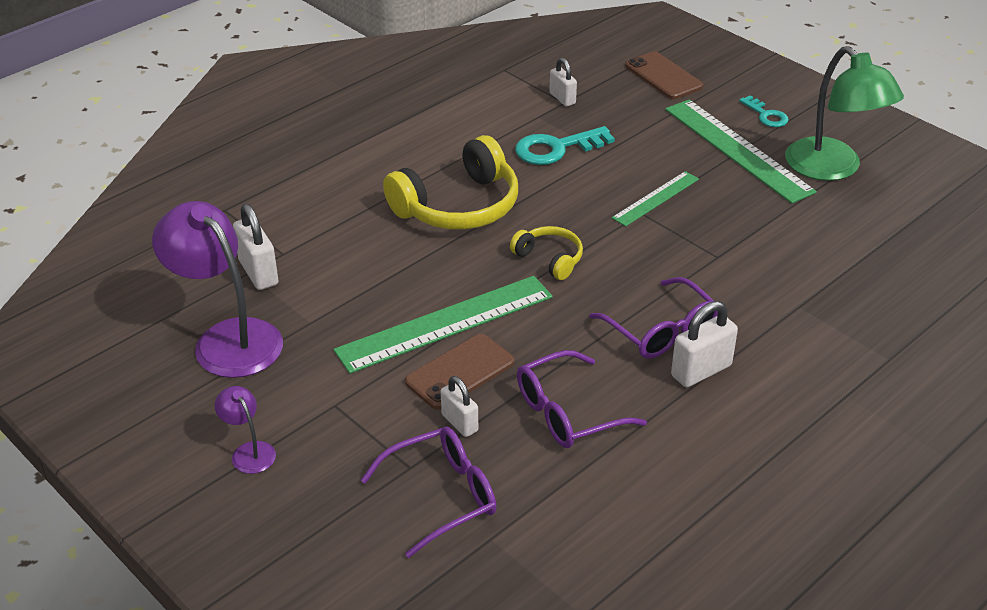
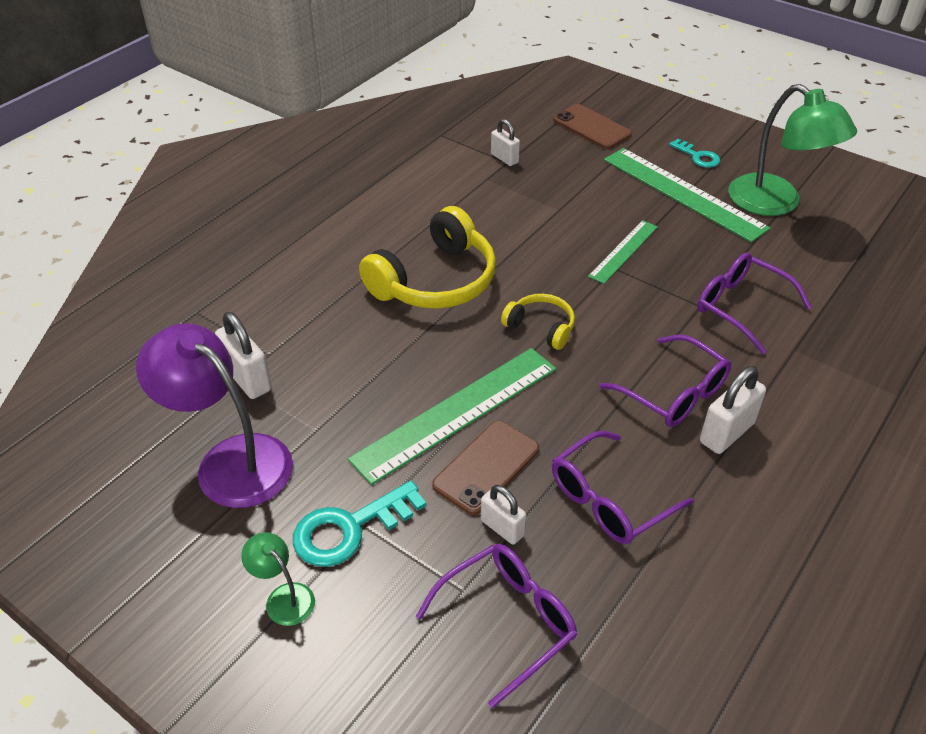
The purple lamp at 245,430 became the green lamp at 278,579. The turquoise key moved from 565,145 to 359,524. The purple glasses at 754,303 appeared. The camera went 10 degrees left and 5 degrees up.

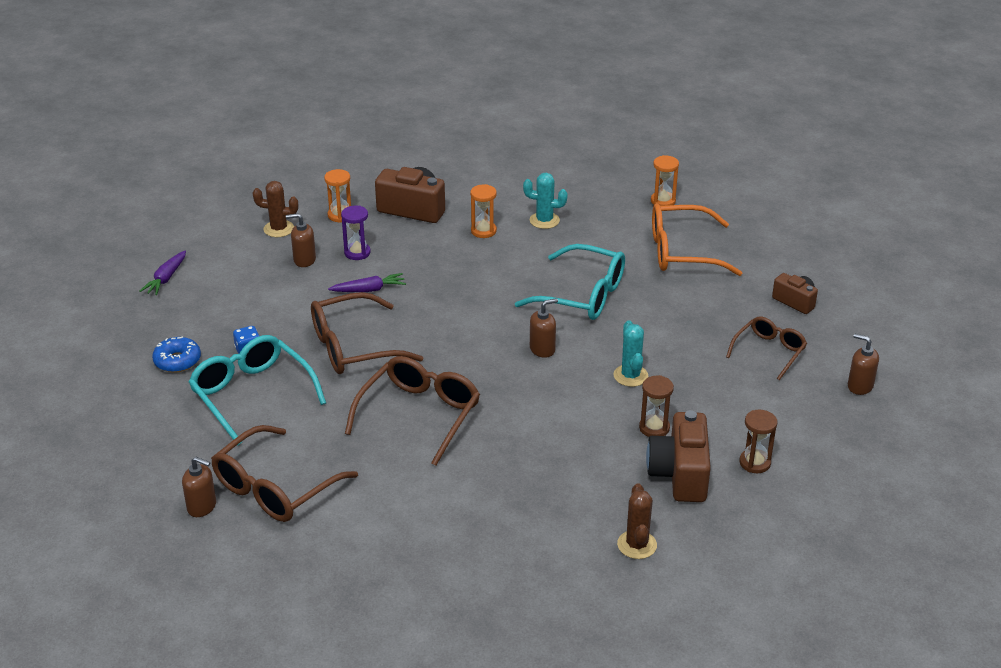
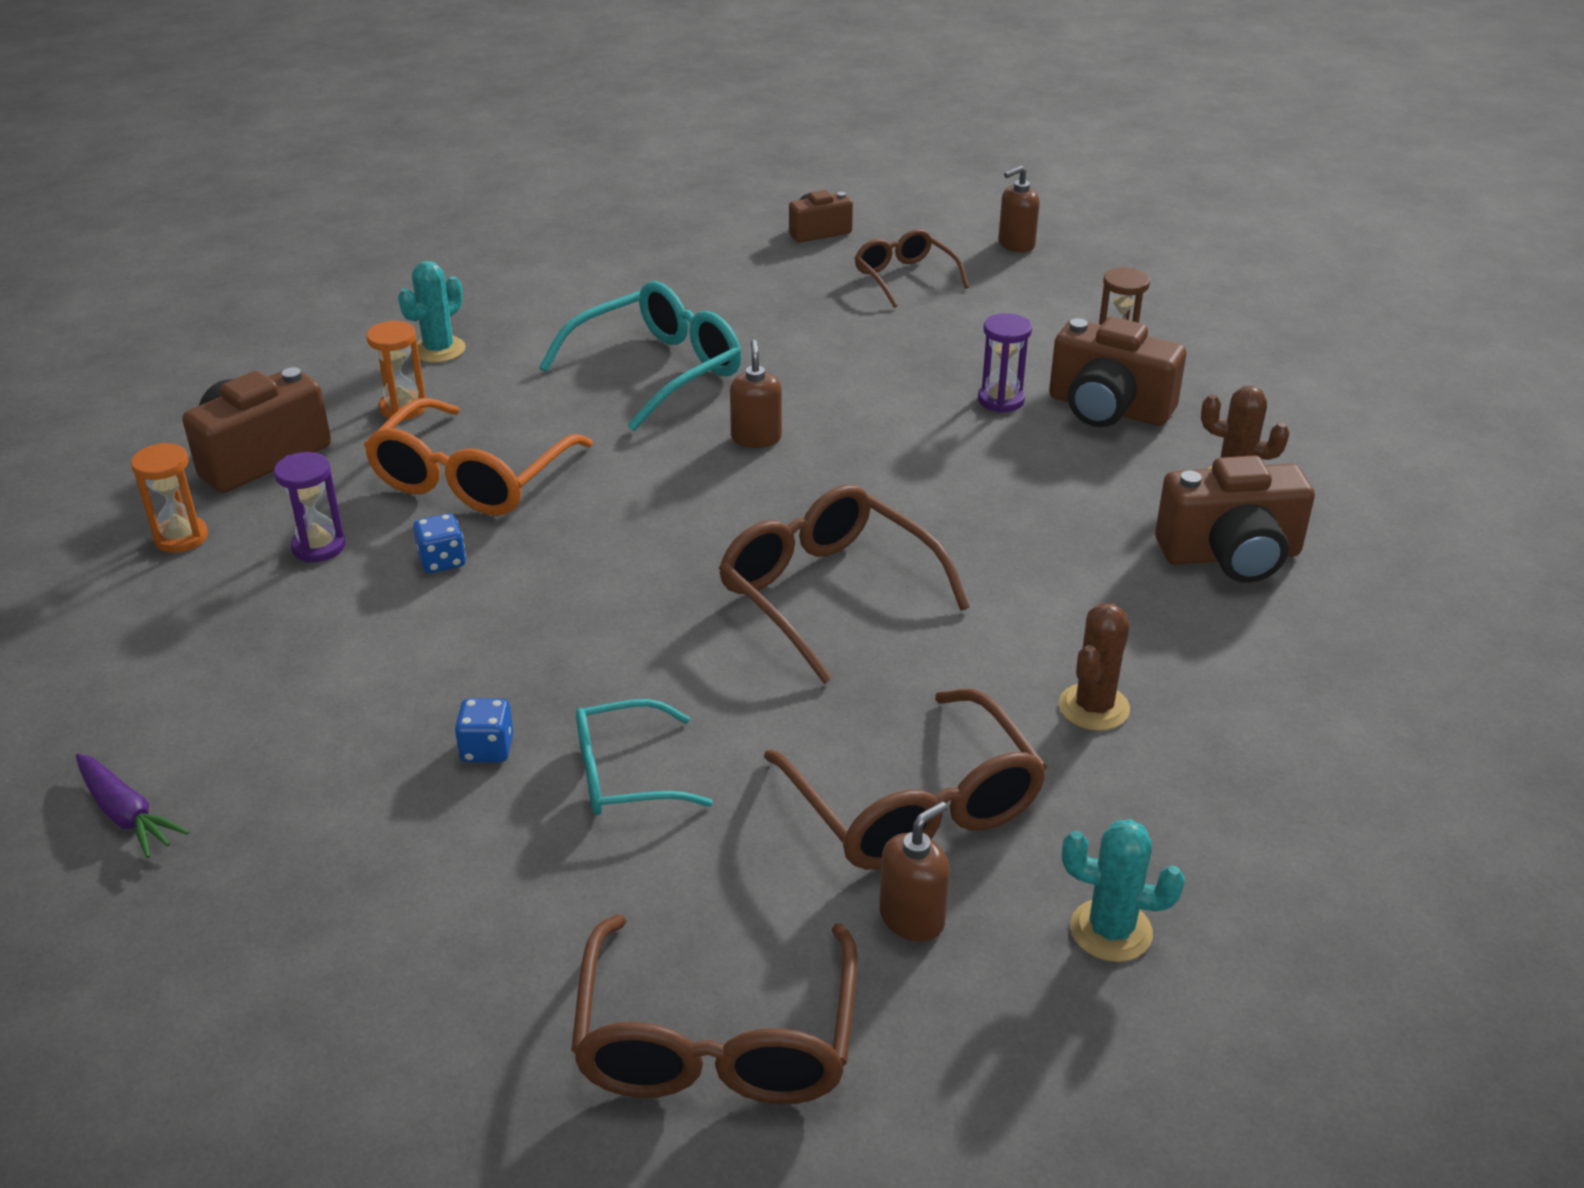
The blue donut at 176,354 disappeared. The turquoise glasses at 257,390 changed to 0.62 times the size. The brown cactus moved from 275,209 to 1094,667. The brown soap dispenser at 301,240 disappeared. The brown glasses moved from 367,333 to 714,1009. The purple carrot at 367,282 was replaced by the blue dice at 439,543. The turquoise cactus moved from 631,354 to 1123,890. The brown hourglass at 656,406 became the purple hourglass at 1005,363. The orange hourglass at 665,180 disappeared. The orange glasses moved from 697,239 to 478,457. The brown camera at 1235,519 appeared. The camera went 65 degrees left and 0 degrees up.

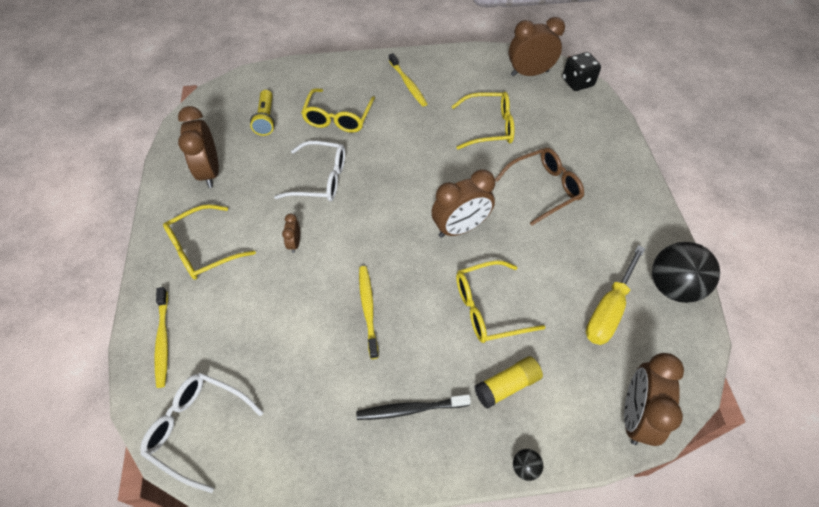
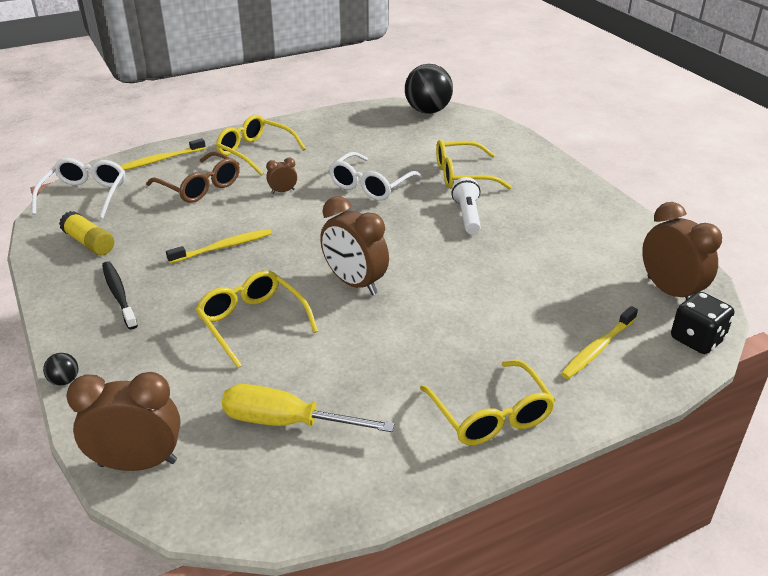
The brown clock at 198,147 disappeared. The yellow flashlight at 262,113 disappeared. The white glasses at 309,171 turned 45 degrees clockwise. The yellow toothbrush moved from 408,80 to 599,342. The yellow glasses moved from 483,121 to 487,402. The yellow glue stick moved from 508,382 to 86,233. The brown glasses moved from 539,187 to 193,177. The black ball moved from 686,272 to 429,89. The white flashlight at 466,205 appeared. The camera went 70 degrees right and 20 degrees down.

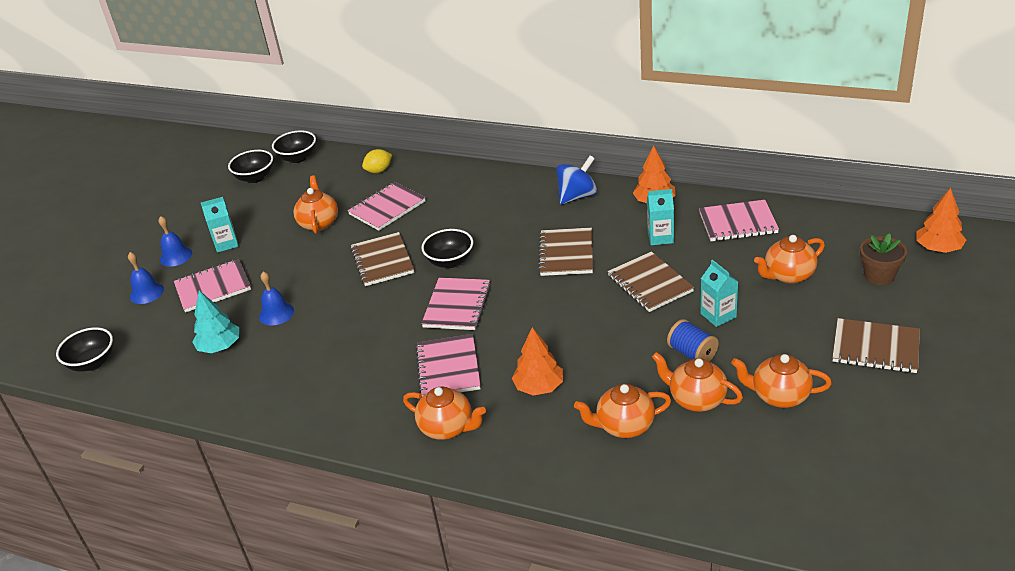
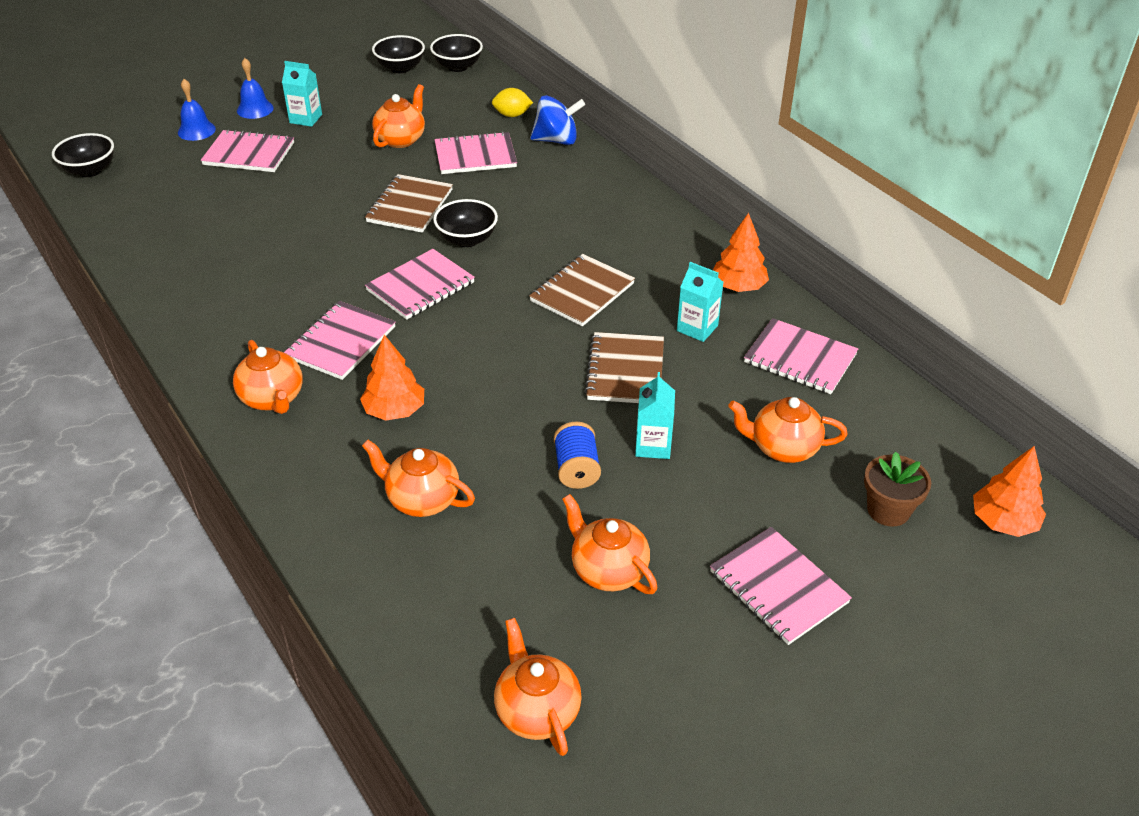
The turquoise tree at 215,322 disappeared. The blue bell at 276,298 disappeared. The blue spinning top moved from 576,180 to 557,120. The orange teapot moved from 697,382 to 538,687. The brown notebook at 876,345 became the pink notebook at 781,586. The camera went 30 degrees right and 5 degrees up.

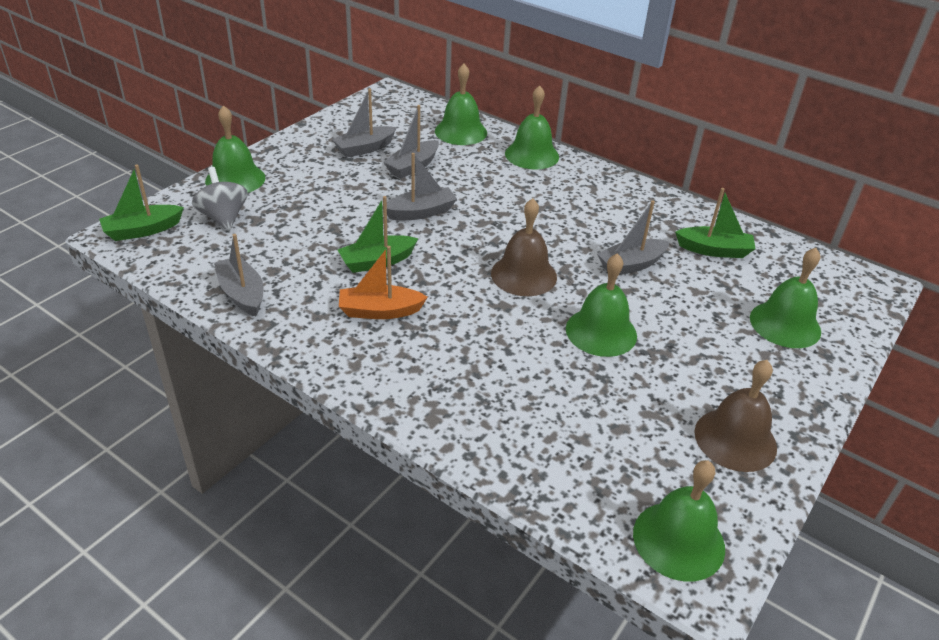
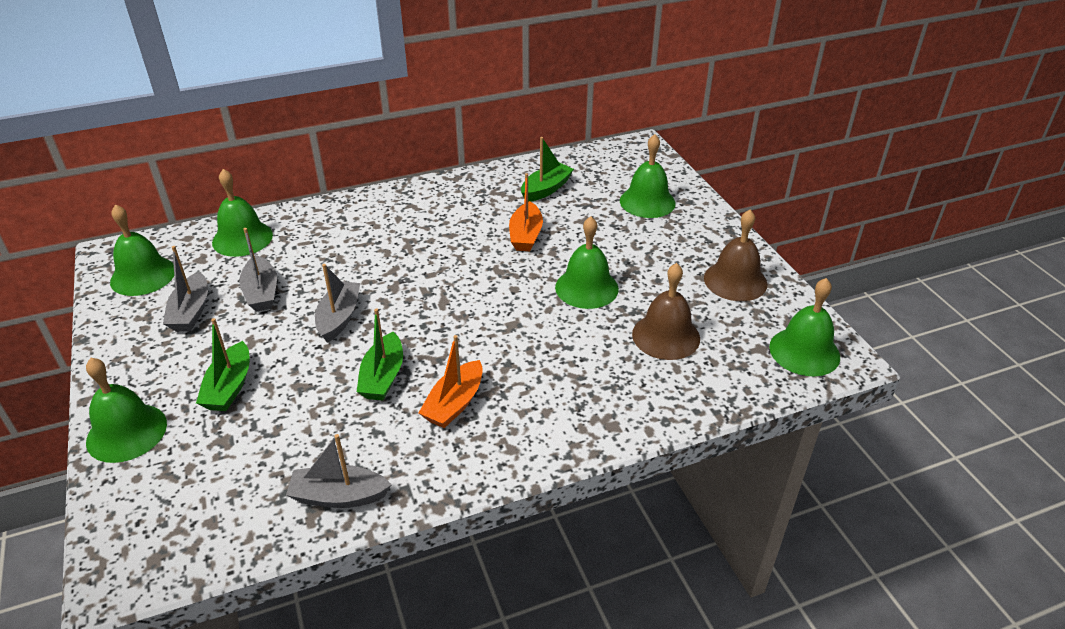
The green boat moved from 141,202 to 223,364. The grey spinning top at 220,199 disappeared. The brown bell moved from 524,247 to 666,311. The green bell moved from 532,127 to 142,250. The grey boat at 633,237 became the orange boat at 526,212. The camera went 55 degrees left and 0 degrees up.

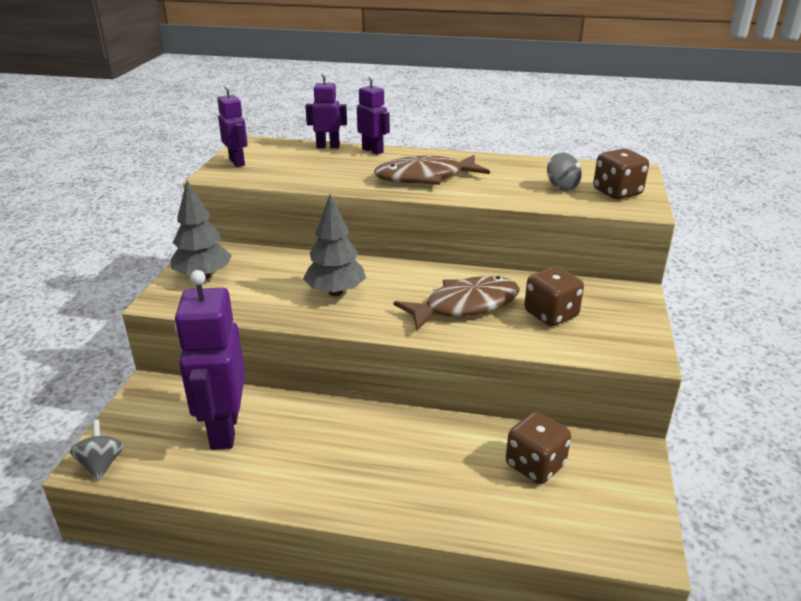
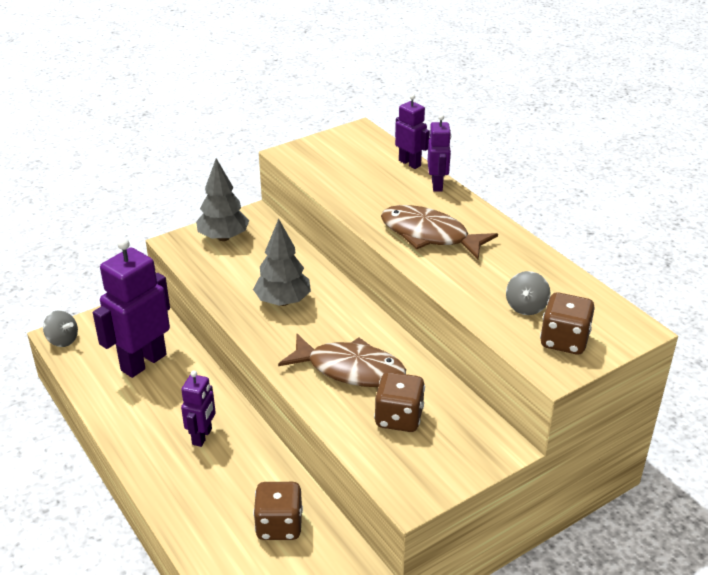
The grey spinning top at 97,450 turned 90 degrees clockwise. The purple robot moved from 232,125 to 198,408. The camera went 45 degrees right and 5 degrees up.

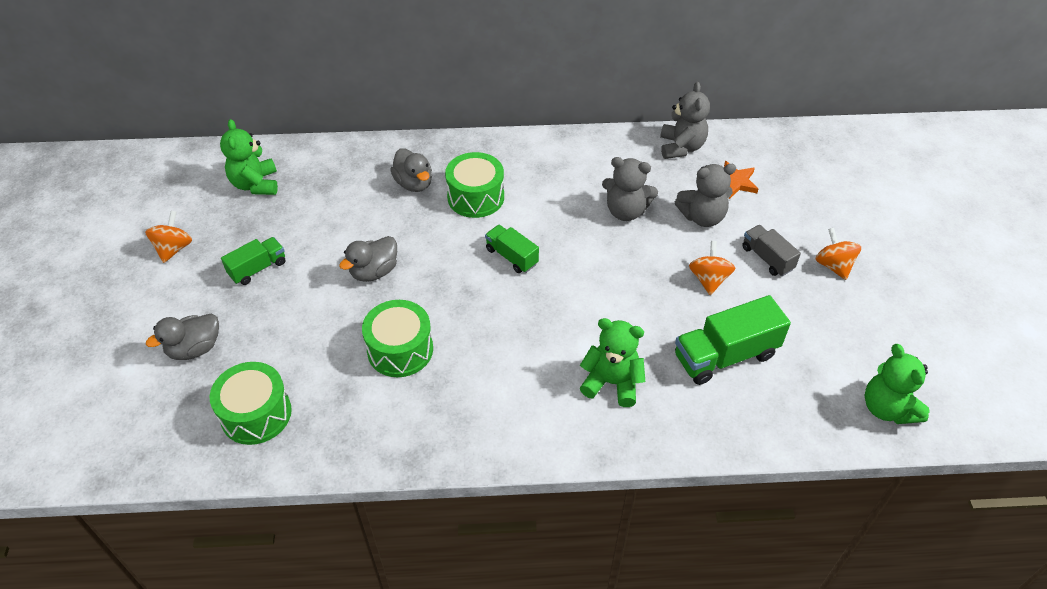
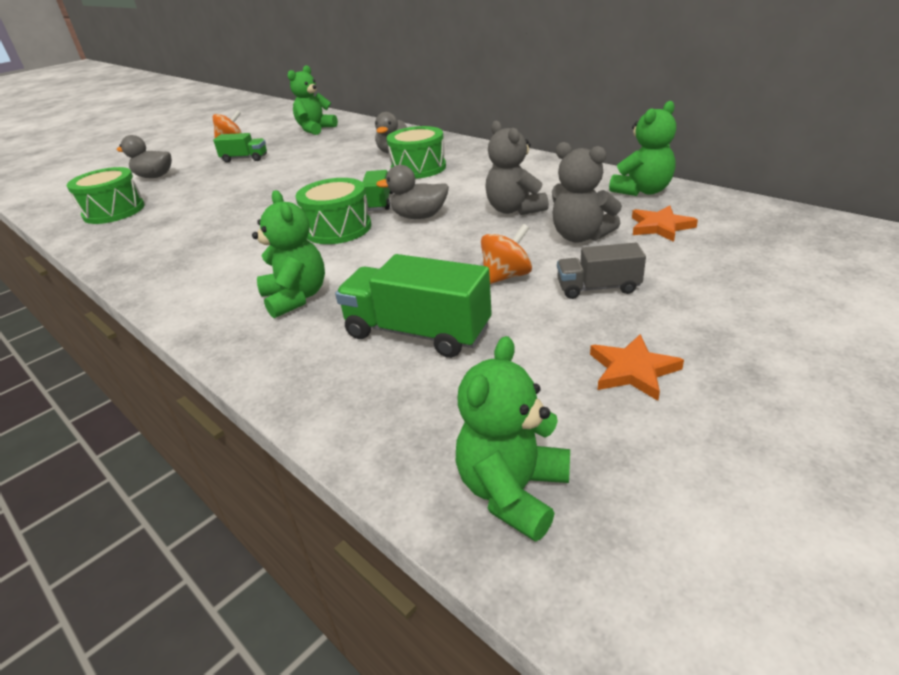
The grey duck moved from 368,259 to 412,192. The green drum moved from 397,338 to 333,211. The grey teddy bear at 685,120 became the green teddy bear at 642,148. The grey truck at 771,250 turned 105 degrees counterclockwise. The orange spinning top at 838,254 disappeared. The orange star at 637,367 appeared. The camera went 50 degrees right and 15 degrees down.

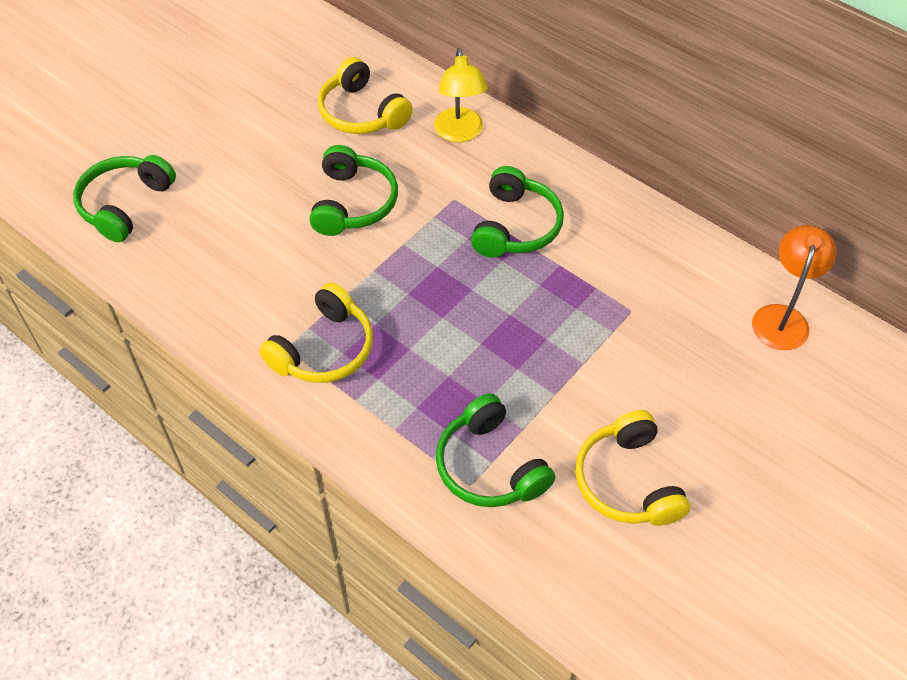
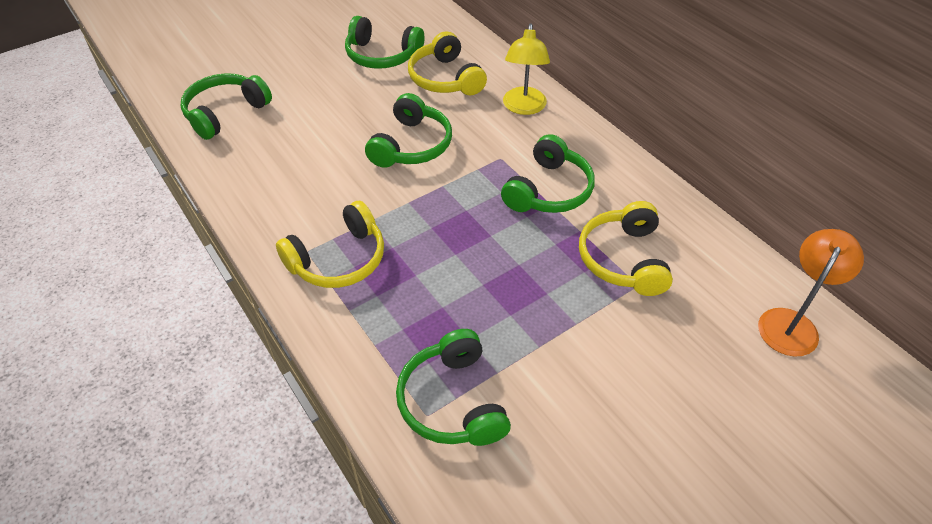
The yellow headphones moved from 632,468 to 626,248. The green headphones at 384,42 appeared. The camera went 15 degrees right and 5 degrees down.

